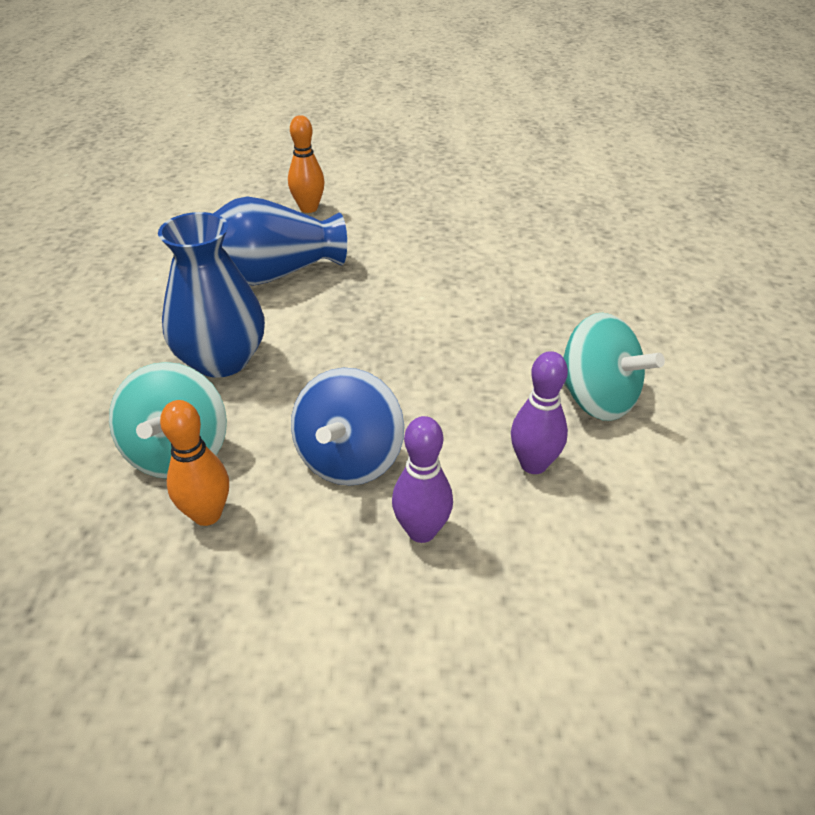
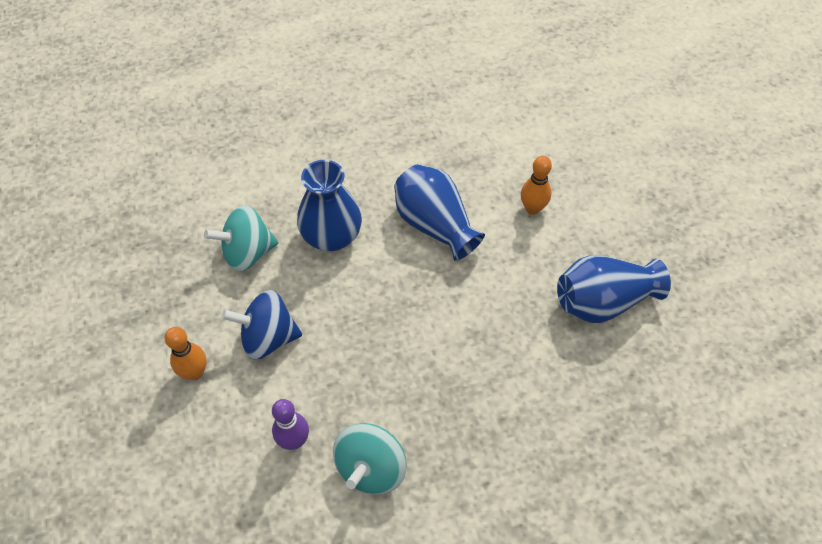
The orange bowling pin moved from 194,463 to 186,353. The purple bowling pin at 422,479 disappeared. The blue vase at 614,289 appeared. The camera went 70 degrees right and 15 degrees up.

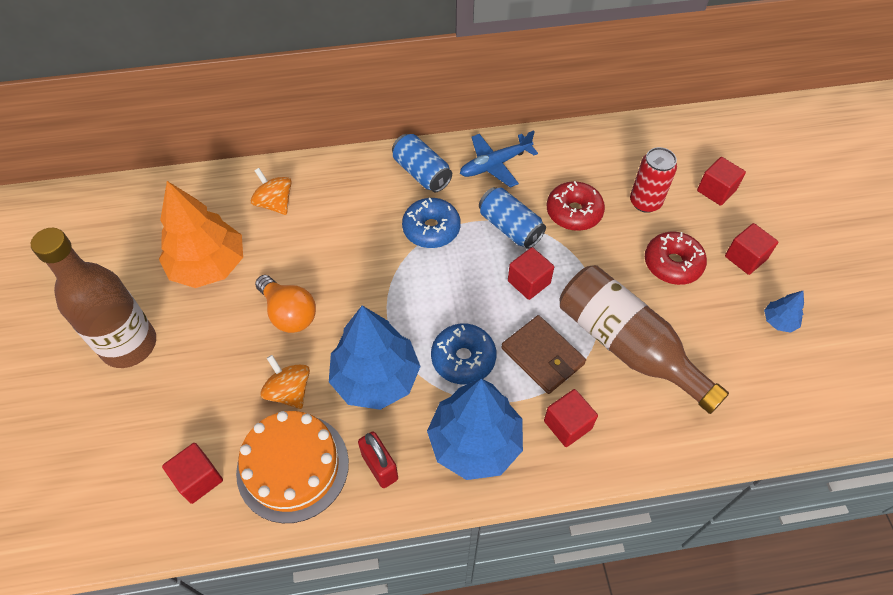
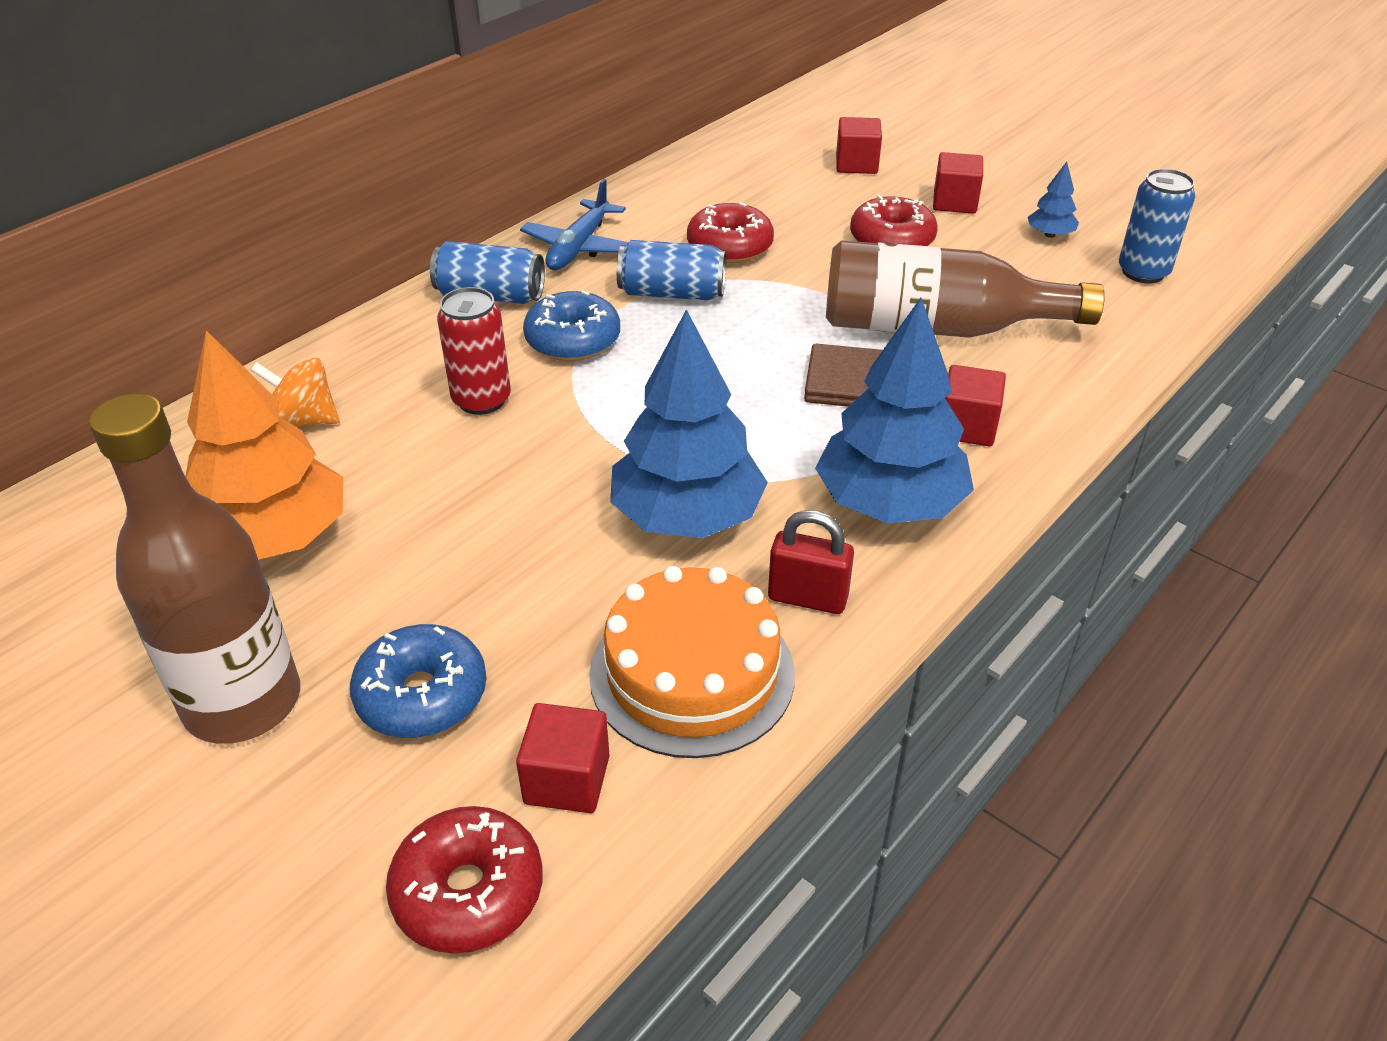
The orange light bulb at 285,304 disappeared. The orange spinning top at 285,382 disappeared. The blue donut moved from 463,353 to 418,681. The red cube at 531,273 disappeared. The red can moved from 653,180 to 474,351. The red donut at 464,879 appeared. The blue can at 1157,226 appeared. The camera went 40 degrees left and 15 degrees down.

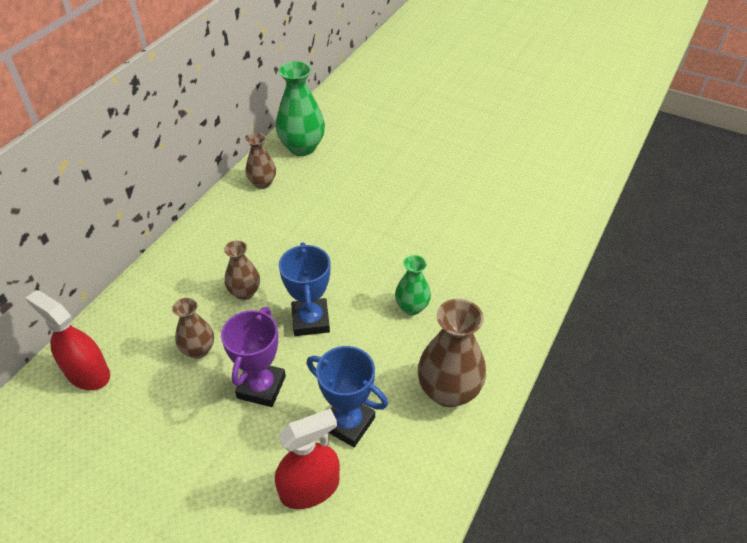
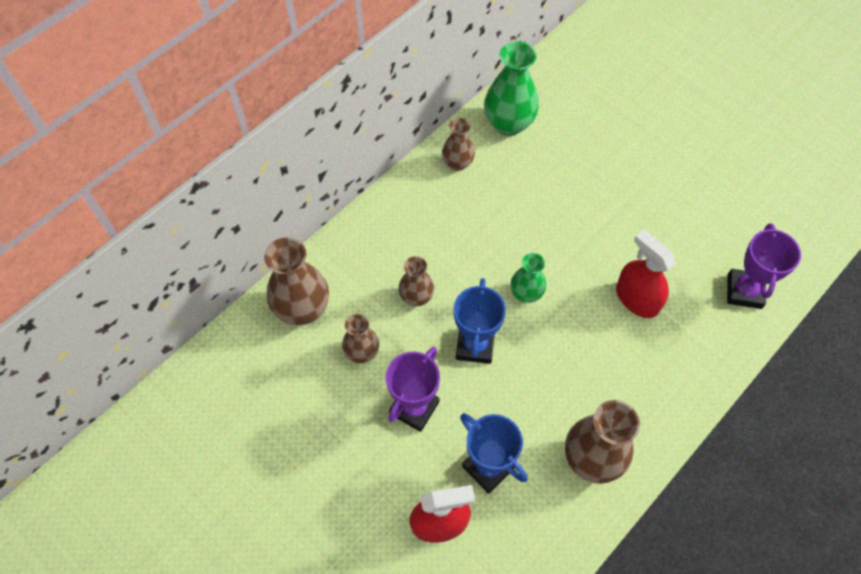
The red spray bottle moved from 68,340 to 646,274. The green vase moved from 413,285 to 528,278. The brown vase at 296,281 appeared. The purple trophy at 764,266 appeared. The camera went 15 degrees right and 15 degrees up.

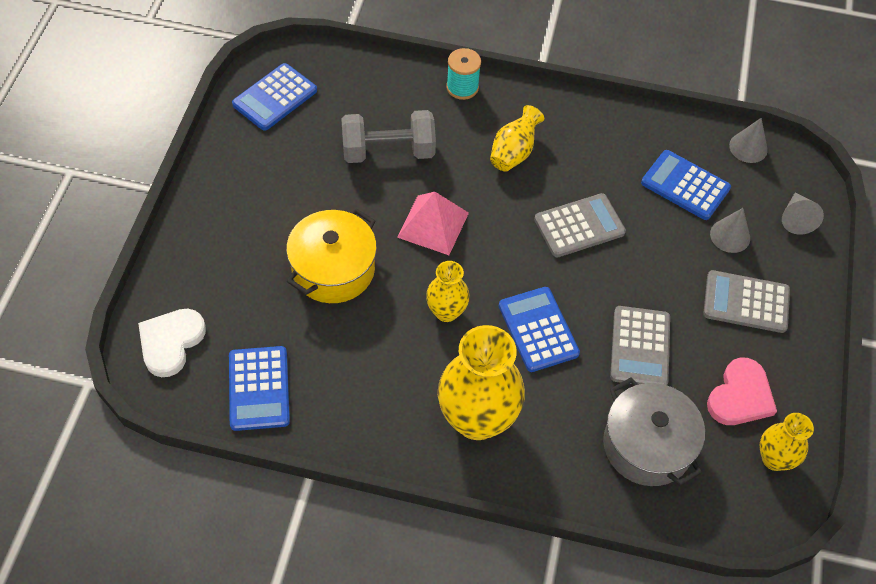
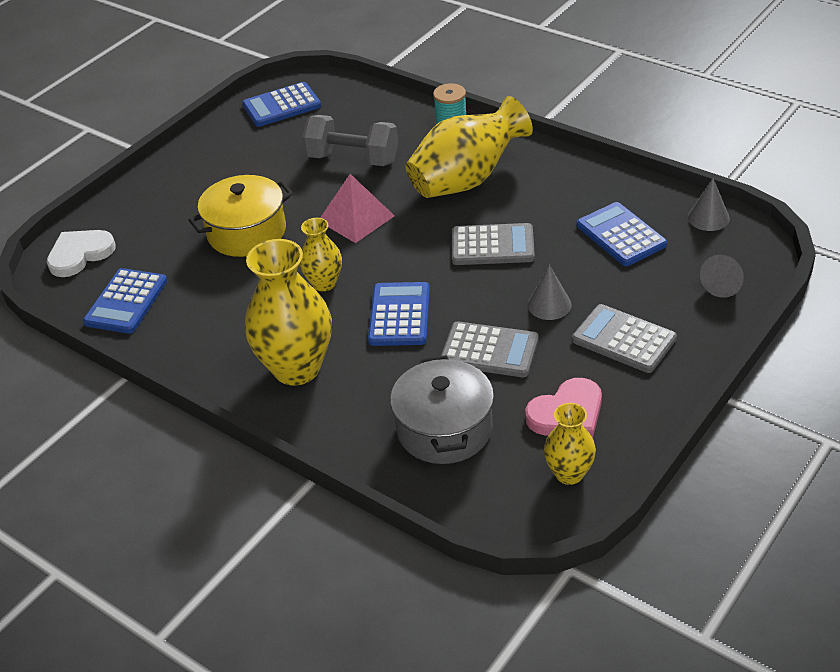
The yellow vase at 517,138 changed to 1.85 times the size. The grey calculator at 640,345 turned 105 degrees counterclockwise. The grey cone moved from 730,230 to 550,292. The camera went 30 degrees right and 15 degrees down.

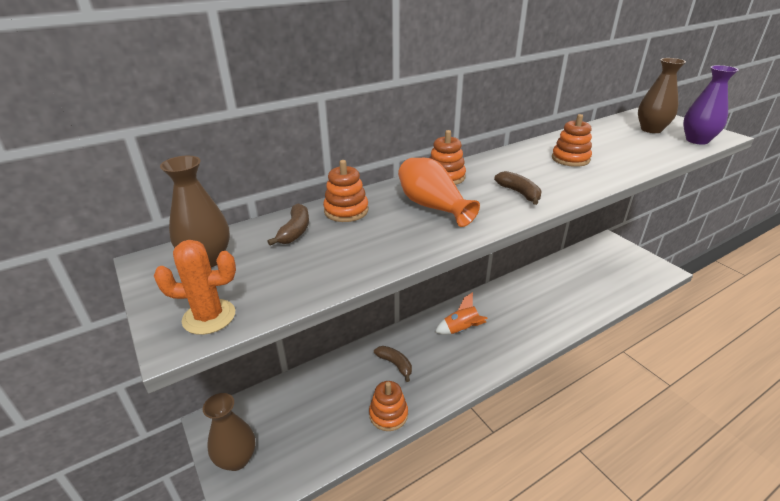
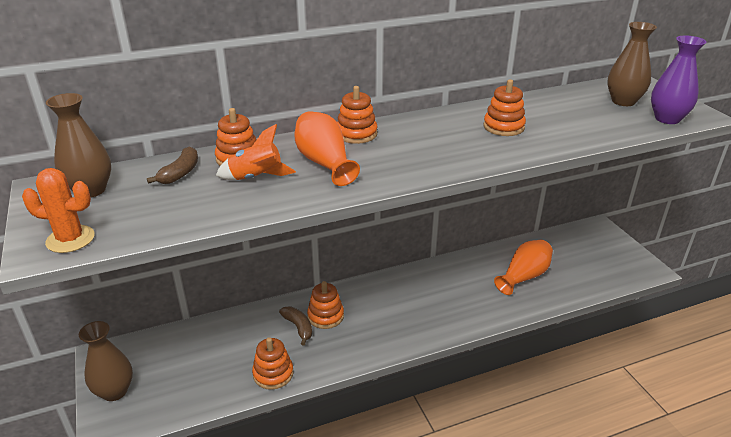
The orange rocket moved from 461,313 to 256,152. The brown banana at 518,188 disappeared. The orange stacking toy at 325,305 appeared. The orange vase at 523,267 appeared. The camera went 10 degrees right and 0 degrees up.

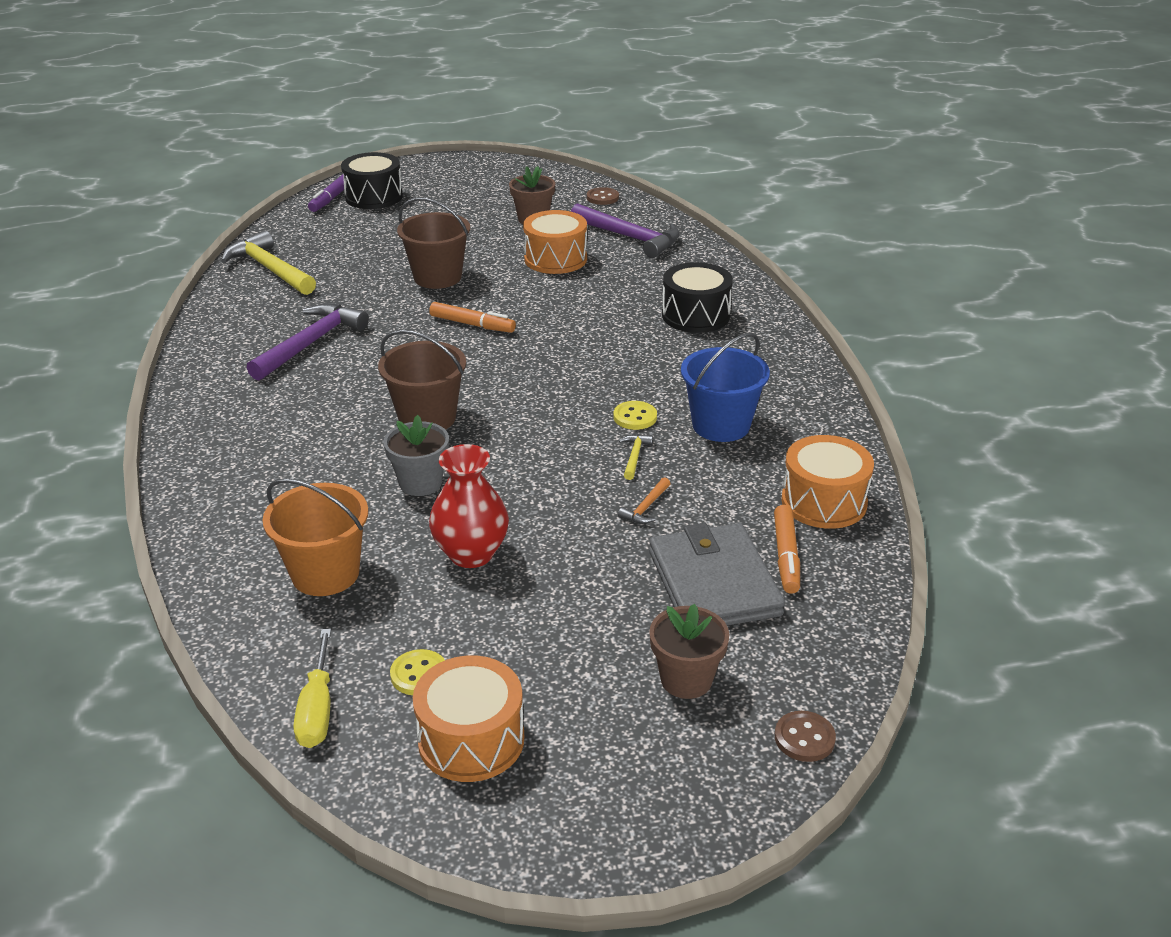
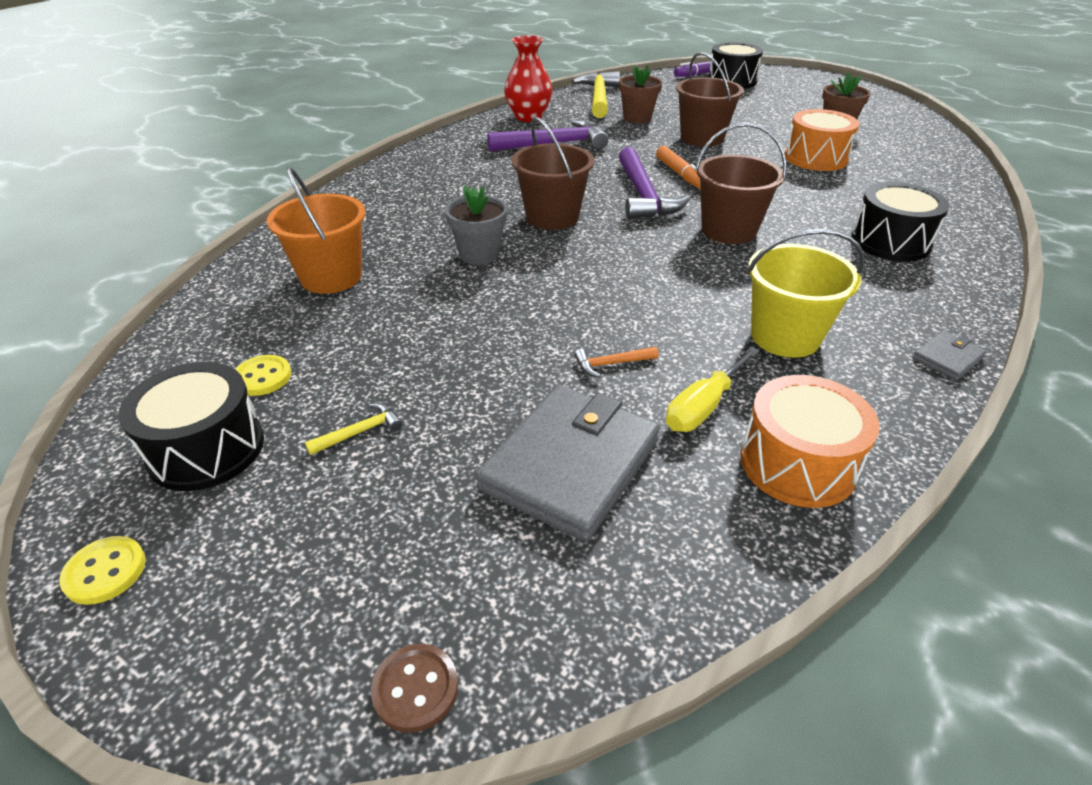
The yellow screwdriver moved from 312,688 to 713,389. The orange drum at 468,718 became the black drum at 191,426. The red vase moved from 469,506 to 528,78. The purple hammer moved from 625,230 to 654,183. The brown button at 603,196 disappeared. The yellow button moved from 635,415 to 102,570. The yellow hammer moved from 636,457 to 354,429. The brown flower pot moved from 689,651 to 640,94. The blue bucket at 725,387 became the yellow bucket at 805,293. The orange marker at 787,549 disappeared. The brown bucket at 741,183 appeared. The grey wallet at 949,355 appeared. The camera went 45 degrees right and 5 degrees up.

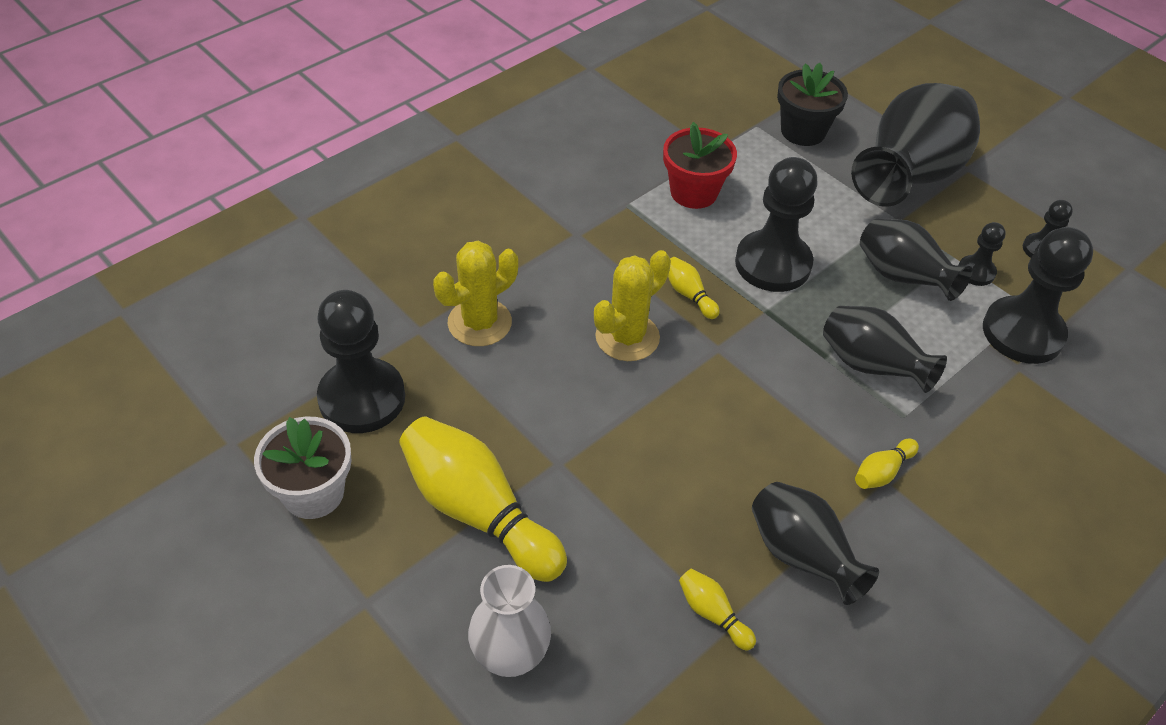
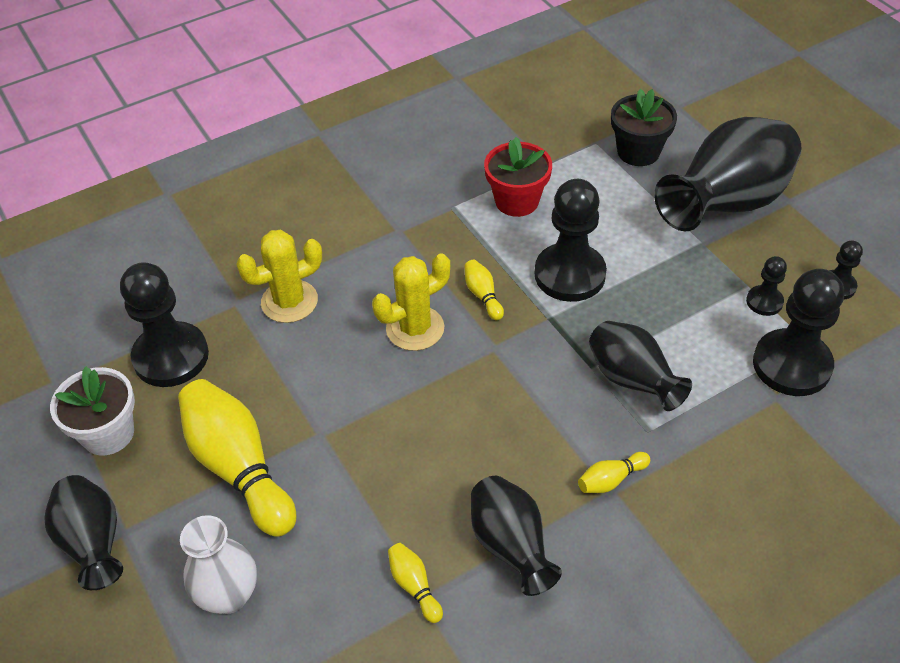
The black vase moved from 916,260 to 83,532. The camera went 15 degrees right and 0 degrees up.

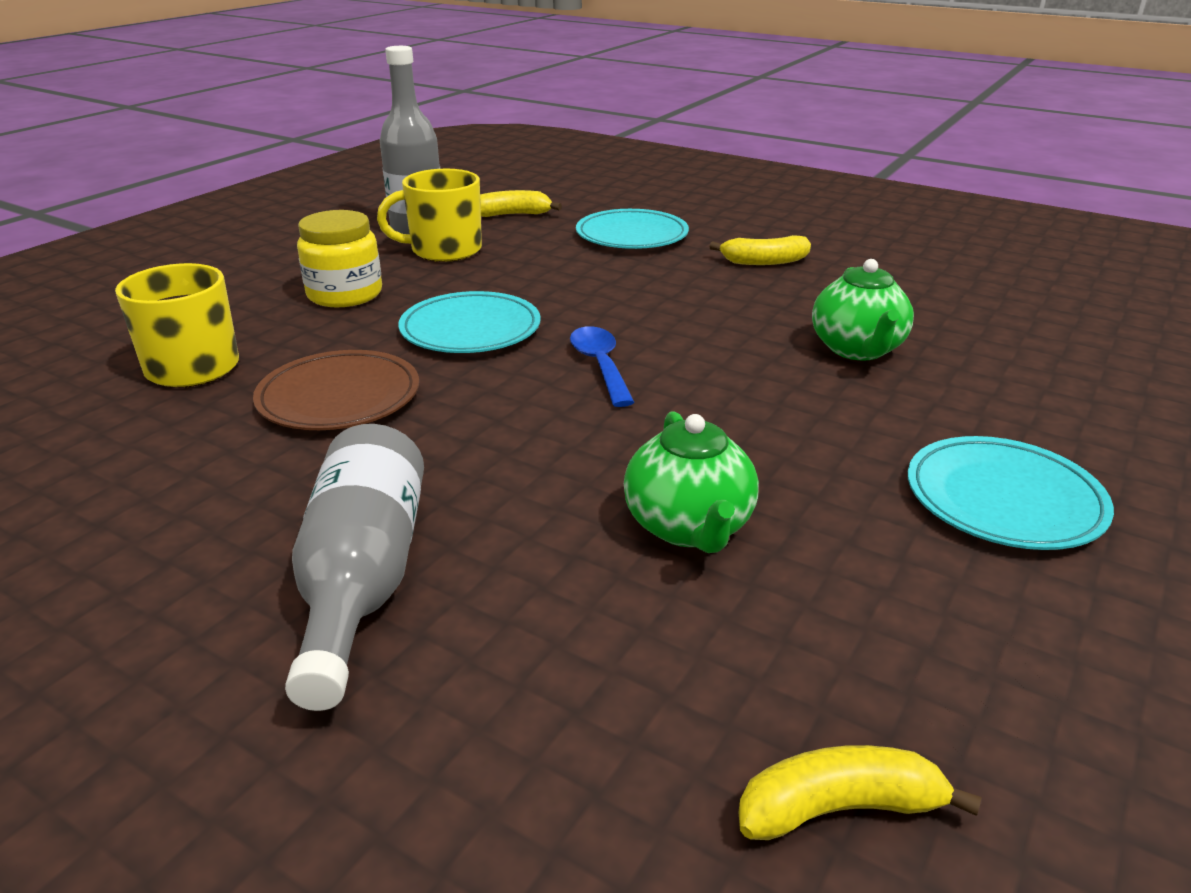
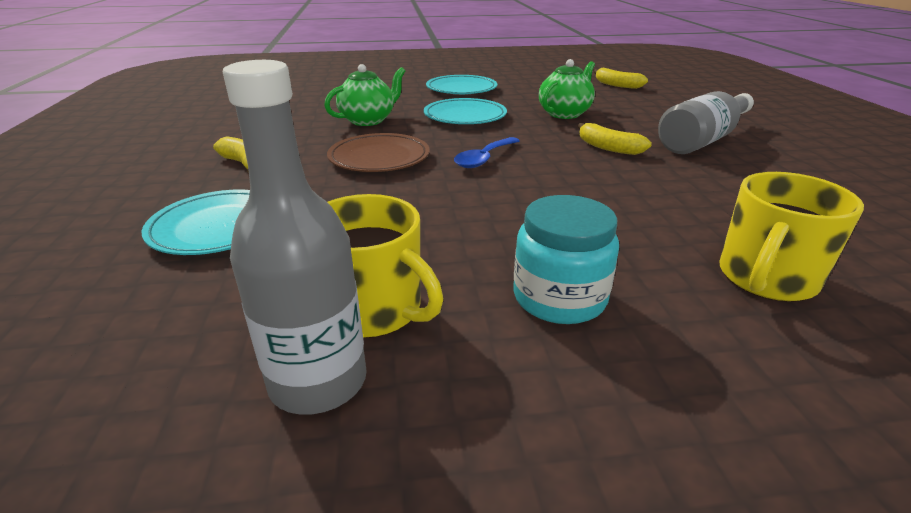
The brown plate moved from 336,390 to 378,152. The yellow jar at 339,258 became the turquoise jar at 566,259. The turquoise plate moved from 470,322 to 465,111. The yellow banana moved from 521,203 to 615,139. The camera went 130 degrees left and 0 degrees up.

